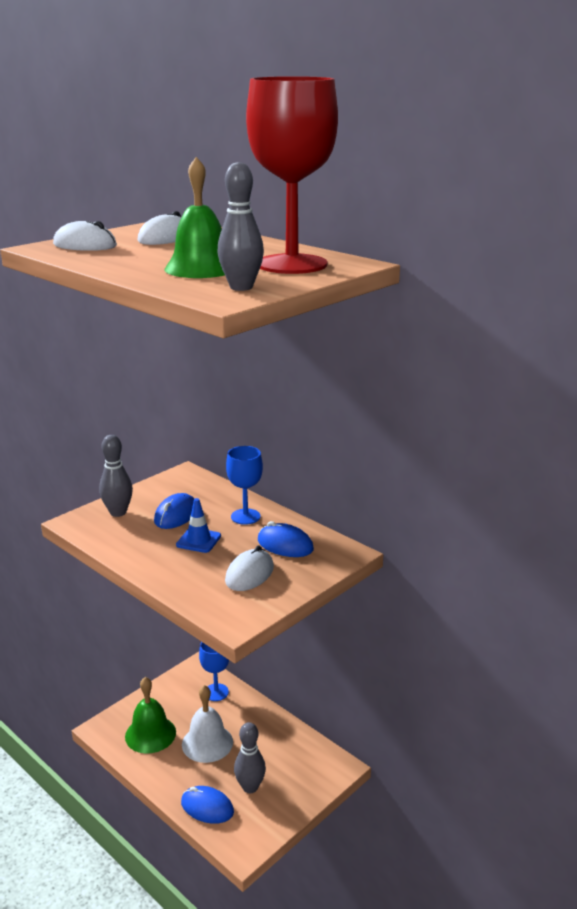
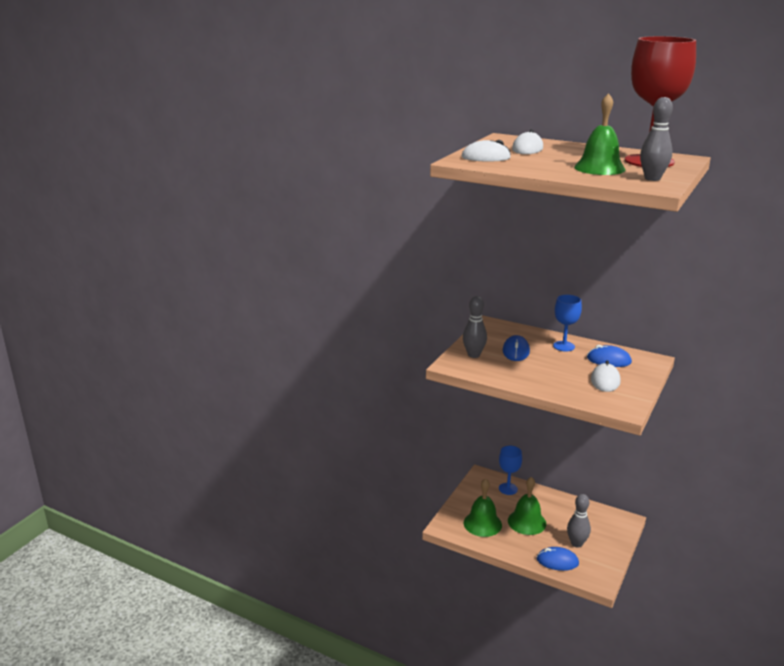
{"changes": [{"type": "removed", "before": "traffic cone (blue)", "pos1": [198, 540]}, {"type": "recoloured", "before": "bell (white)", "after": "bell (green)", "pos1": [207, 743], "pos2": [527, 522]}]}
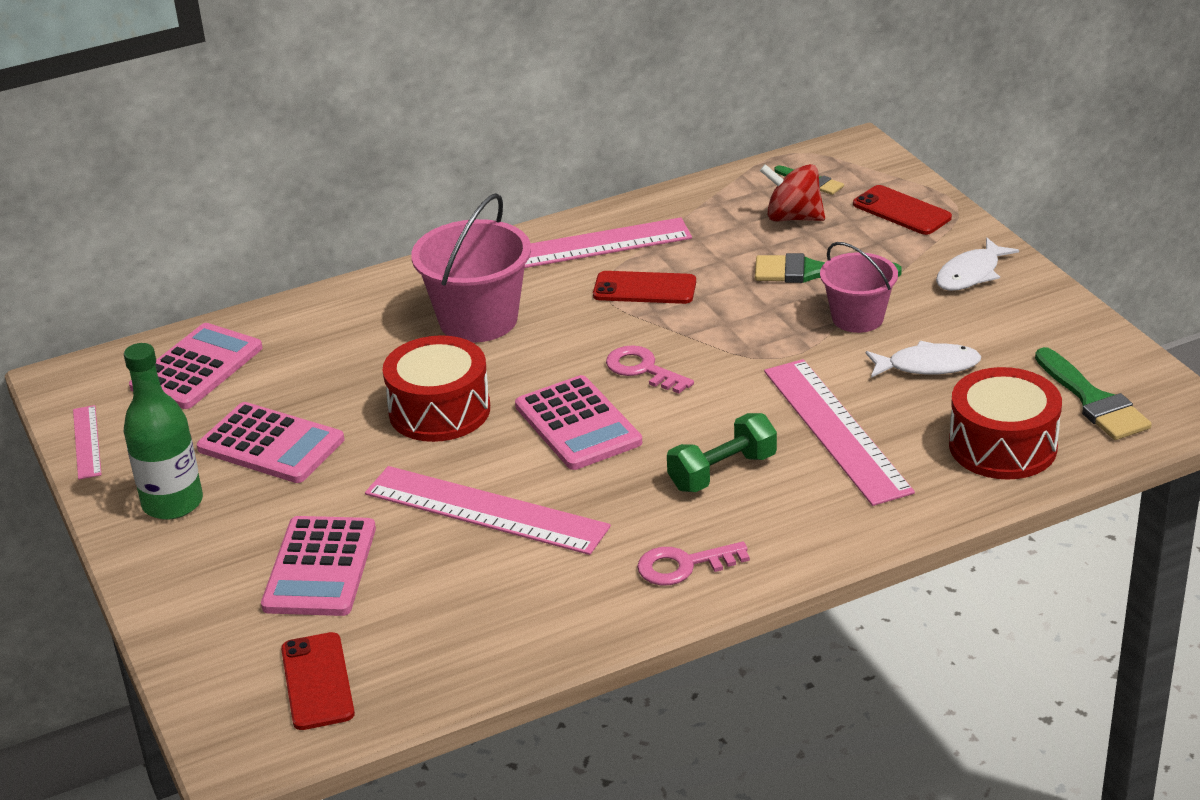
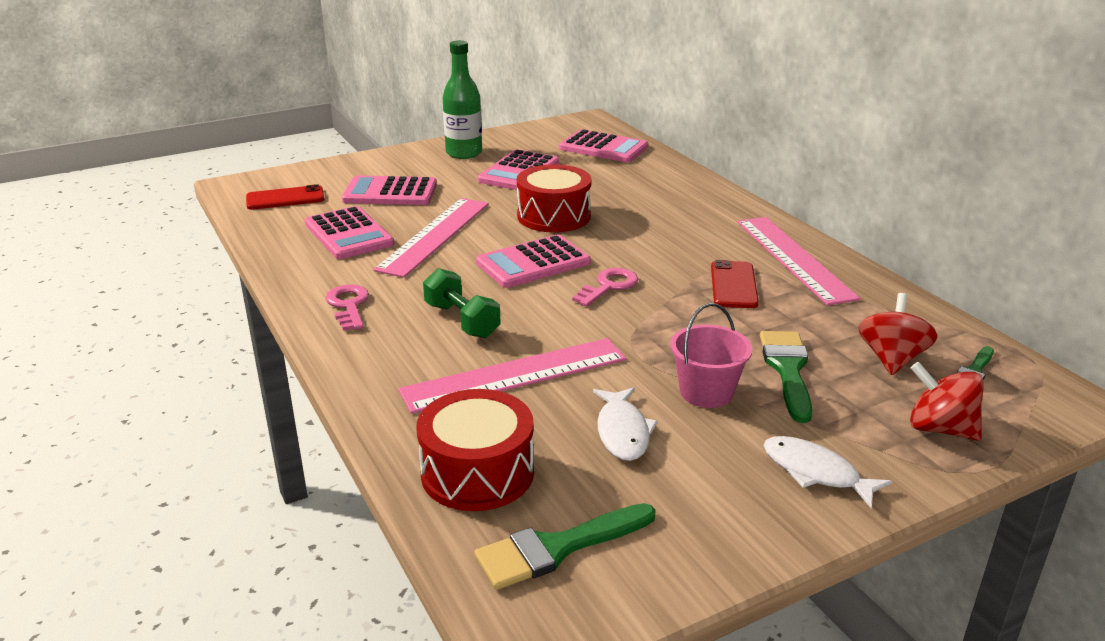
{"changes": [{"type": "removed", "before": "ruler (pink)", "pos1": [87, 442]}, {"type": "removed", "before": "bucket (pink)", "pos1": [478, 320]}, {"type": "added", "after": "calculator (pink)", "pos2": [348, 234]}, {"type": "replaced", "before": "phone (red)", "after": "spinning top (red)", "pos1": [901, 211], "pos2": [940, 429]}]}
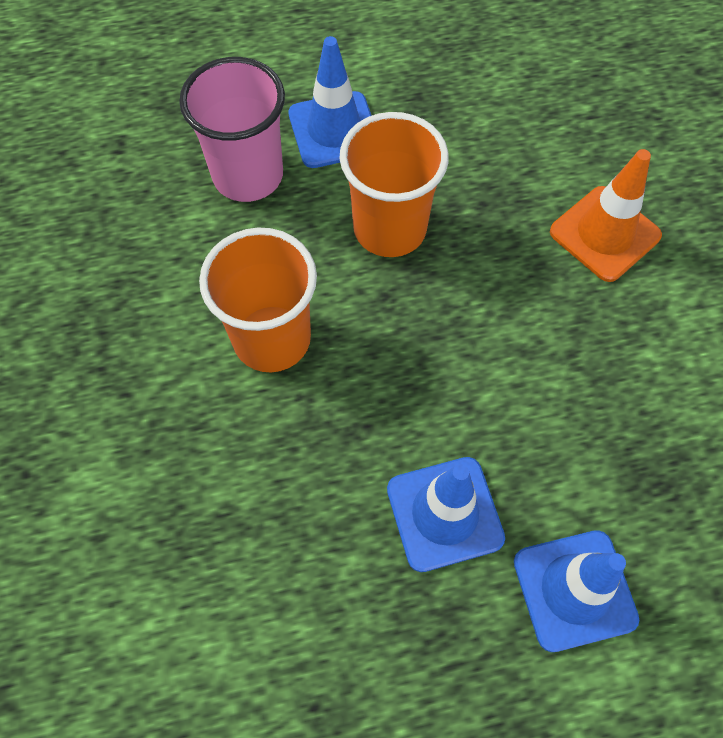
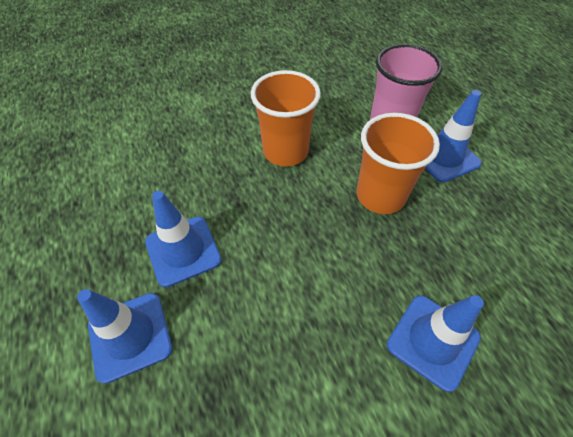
{"changes": [{"type": "recoloured", "before": "traffic cone (orange)", "after": "traffic cone (blue)", "pos1": [604, 234], "pos2": [432, 341]}]}
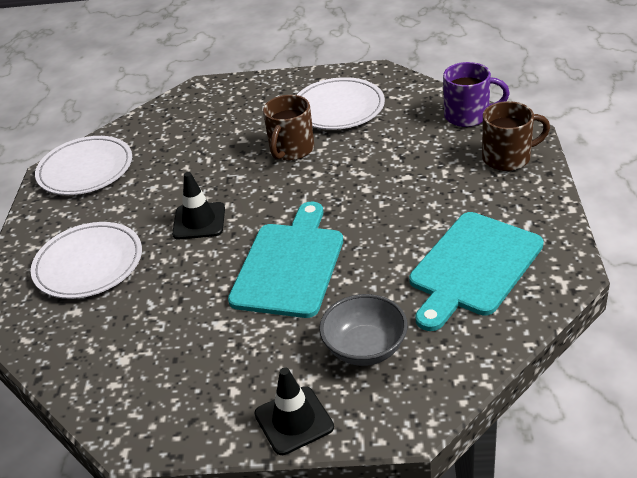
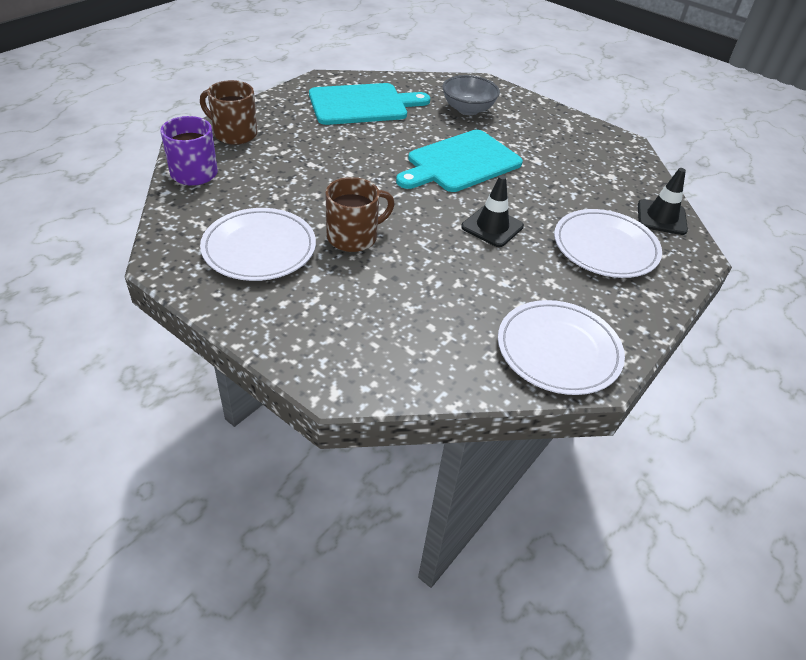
{"changes": [{"type": "moved", "before": "traffic cone (black)", "pos1": [294, 420], "pos2": [661, 217]}]}
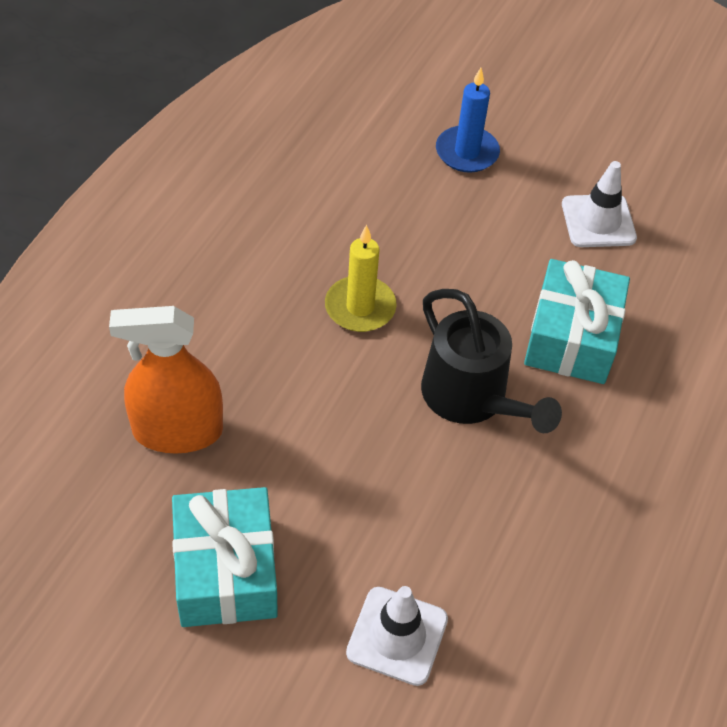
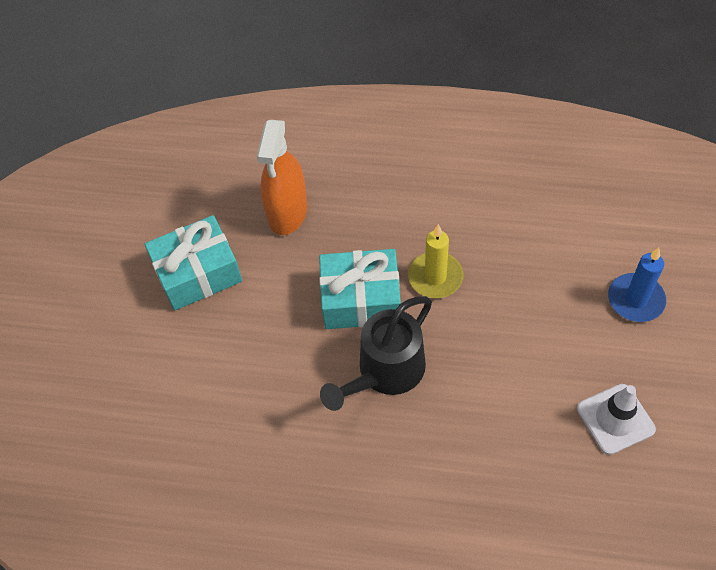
{"changes": [{"type": "removed", "before": "traffic cone (white)", "pos1": [397, 636]}, {"type": "moved", "before": "gift (turquoise)", "pos1": [572, 337], "pos2": [361, 299]}, {"type": "turned", "before": "spray bottle (orange)", "pos1": [177, 431], "pos2": [287, 212], "turn": -150}]}
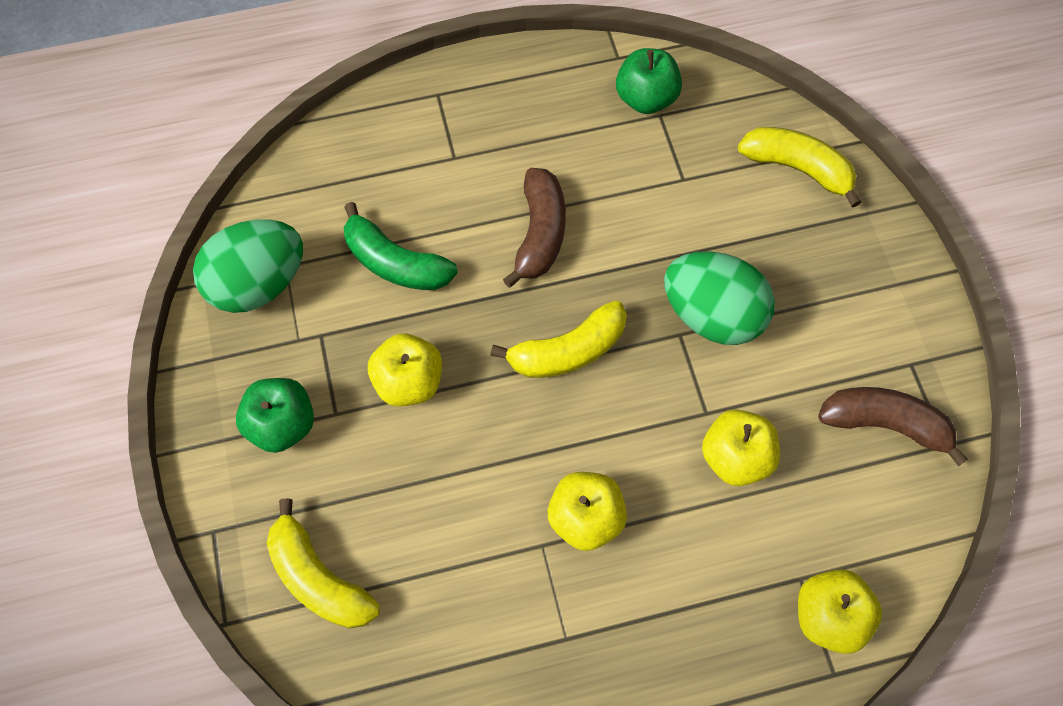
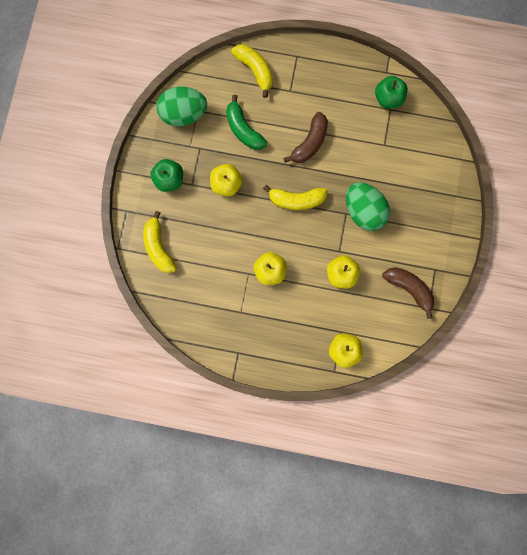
{"changes": [{"type": "moved", "before": "banana (yellow)", "pos1": [797, 168], "pos2": [255, 70]}]}
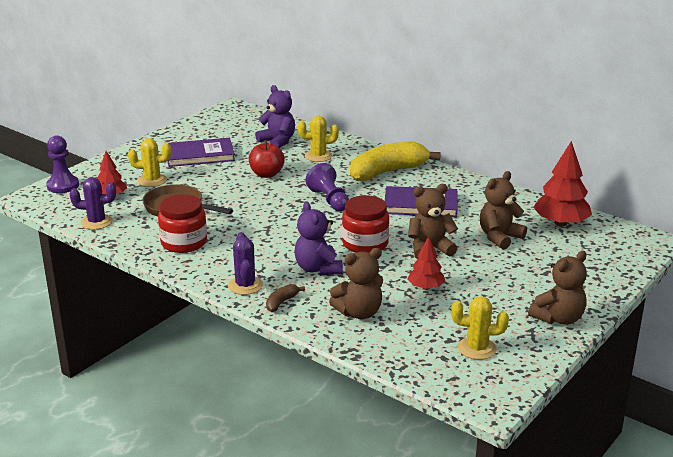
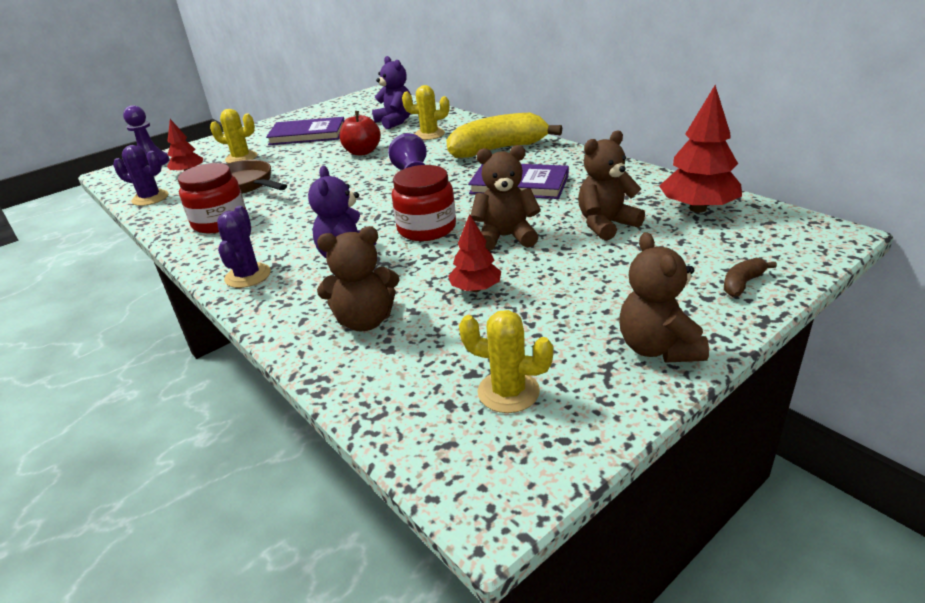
{"changes": [{"type": "moved", "before": "banana (brown)", "pos1": [281, 302], "pos2": [742, 284]}, {"type": "turned", "before": "teddy bear (brown)", "pos1": [558, 318], "pos2": [658, 348], "turn": 105}]}
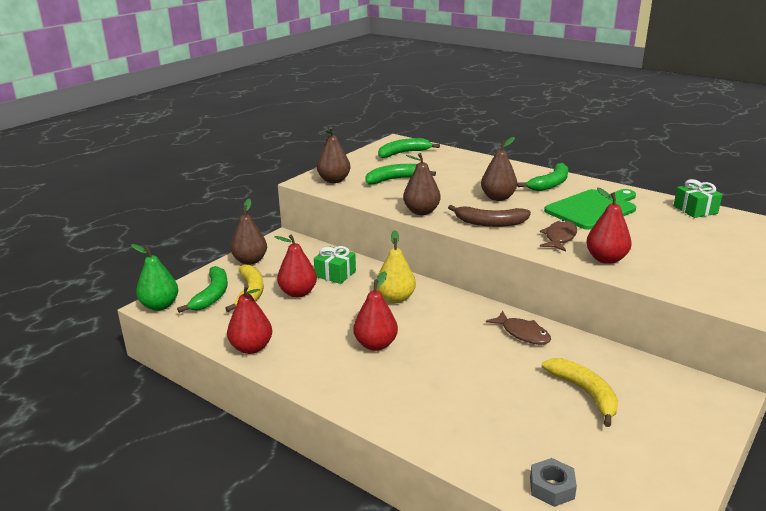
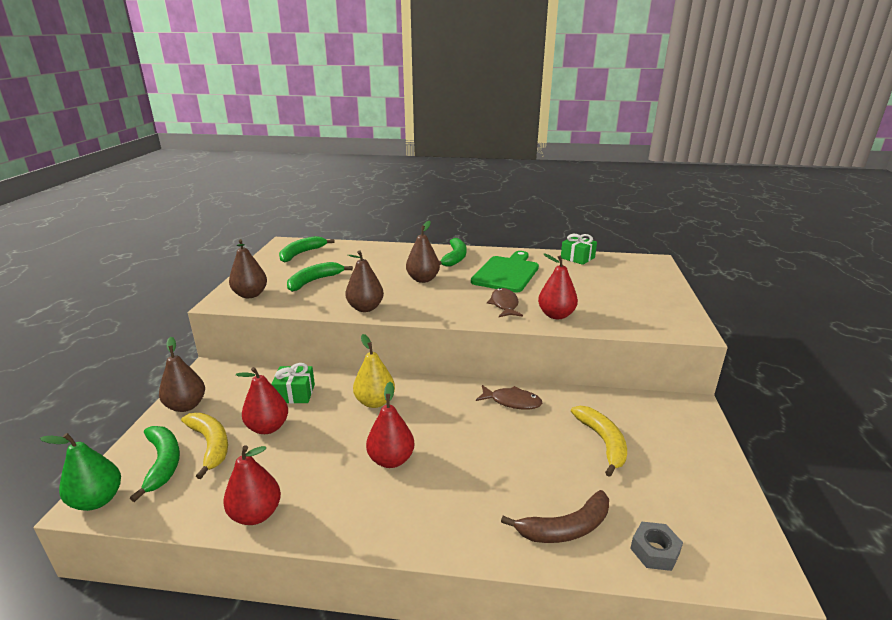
{"changes": [{"type": "moved", "before": "banana (brown)", "pos1": [490, 223], "pos2": [565, 528]}, {"type": "turned", "before": "banana (yellow)", "pos1": [585, 393], "pos2": [603, 442], "turn": 45}]}
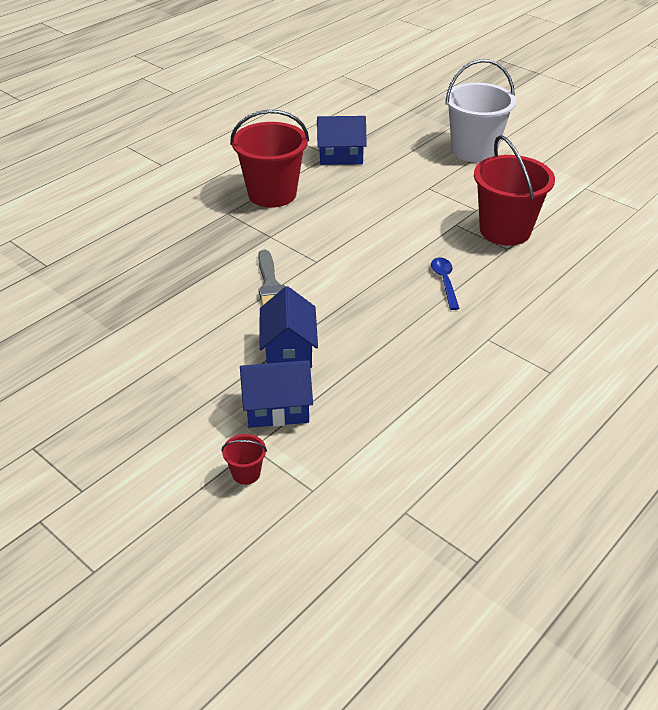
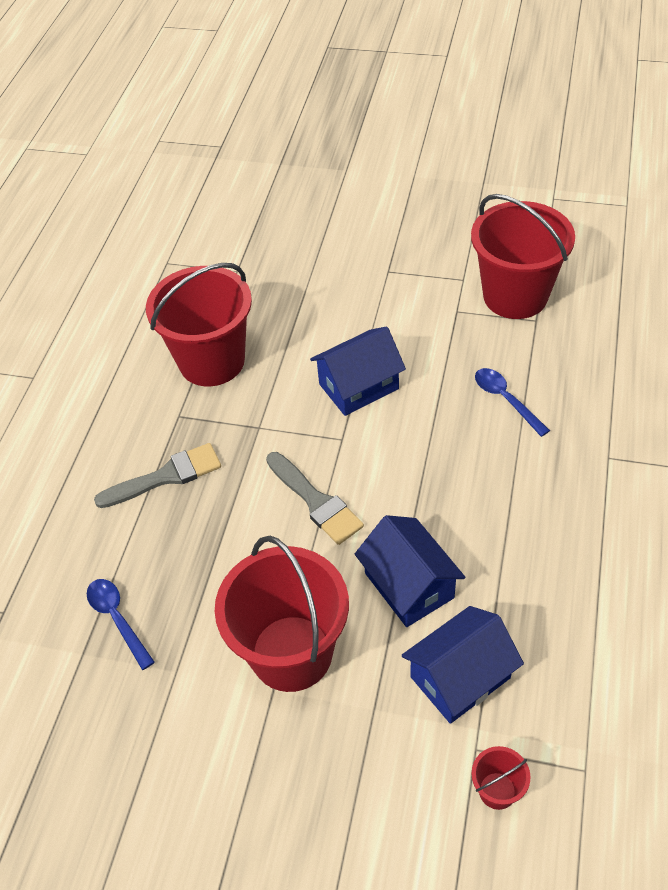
{"changes": [{"type": "removed", "before": "bucket (white)", "pos1": [474, 150]}, {"type": "added", "after": "spoon (blue)", "pos2": [117, 618]}, {"type": "added", "after": "brush (grey)", "pos2": [166, 476]}, {"type": "added", "after": "bucket (red)", "pos2": [291, 653]}, {"type": "moved", "before": "house (blue)", "pos1": [340, 156], "pos2": [358, 386]}]}
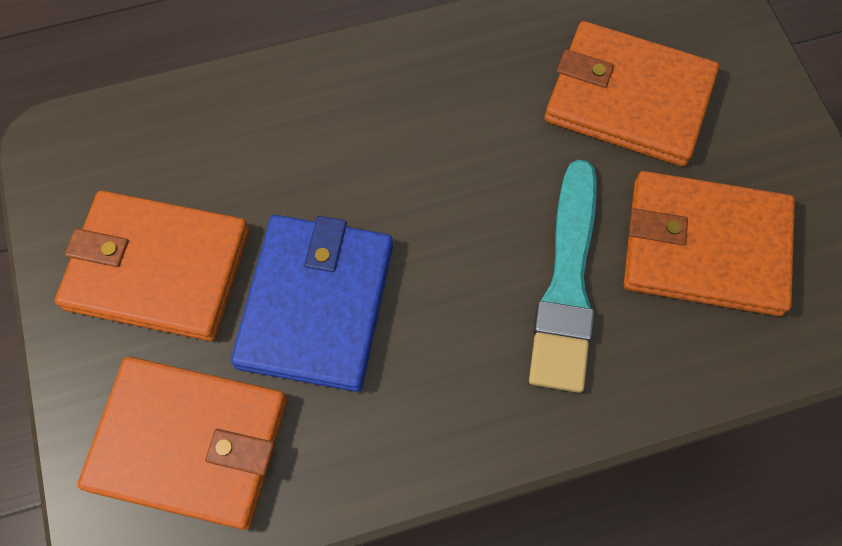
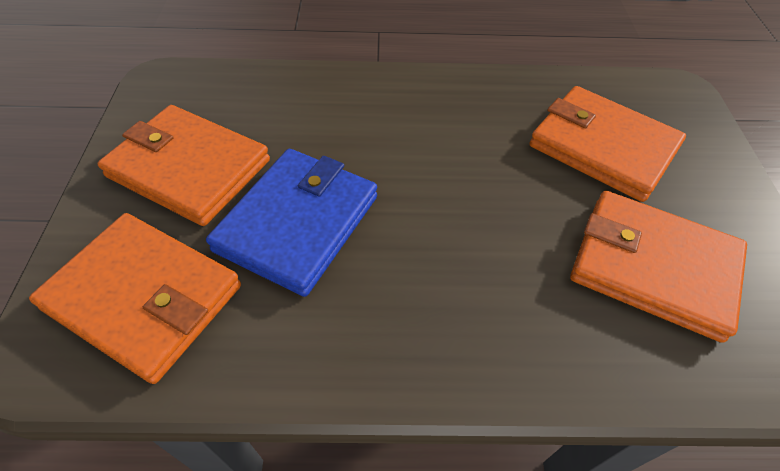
{"changes": [{"type": "removed", "before": "brush (turquoise)", "pos1": [567, 284]}]}
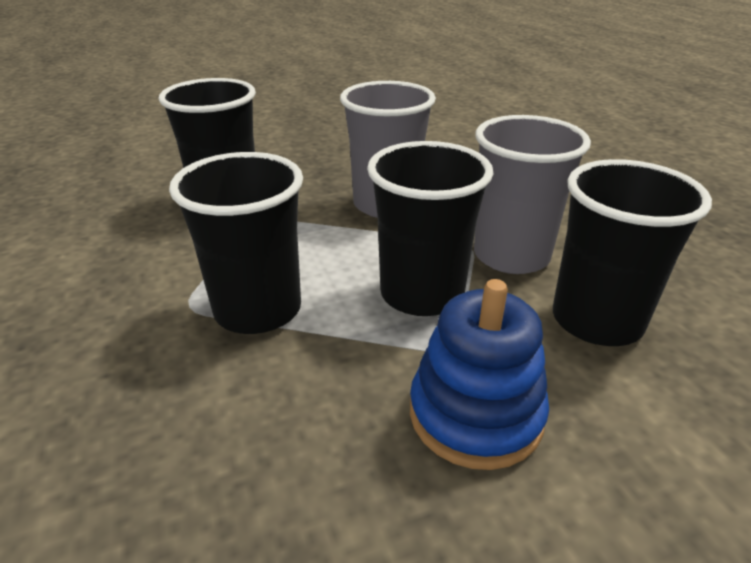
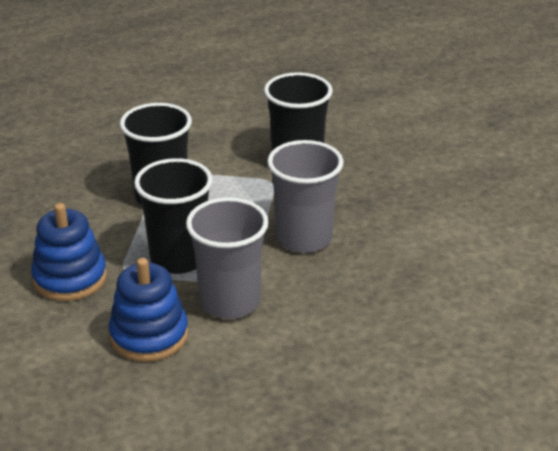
{"changes": [{"type": "replaced", "before": "cup (black)", "after": "stacking toy (blue)", "pos1": [596, 320], "pos2": [149, 335]}]}
